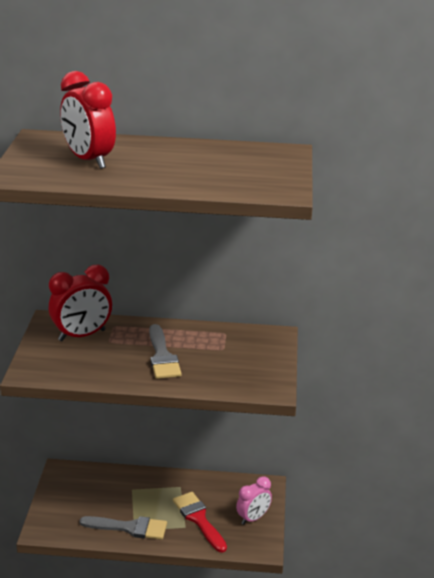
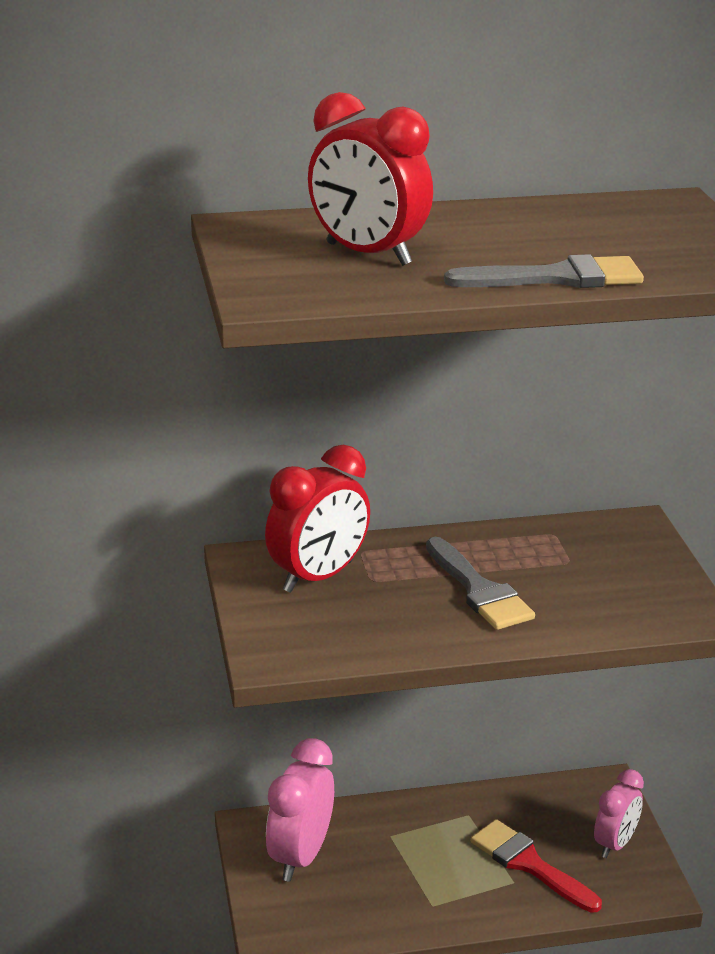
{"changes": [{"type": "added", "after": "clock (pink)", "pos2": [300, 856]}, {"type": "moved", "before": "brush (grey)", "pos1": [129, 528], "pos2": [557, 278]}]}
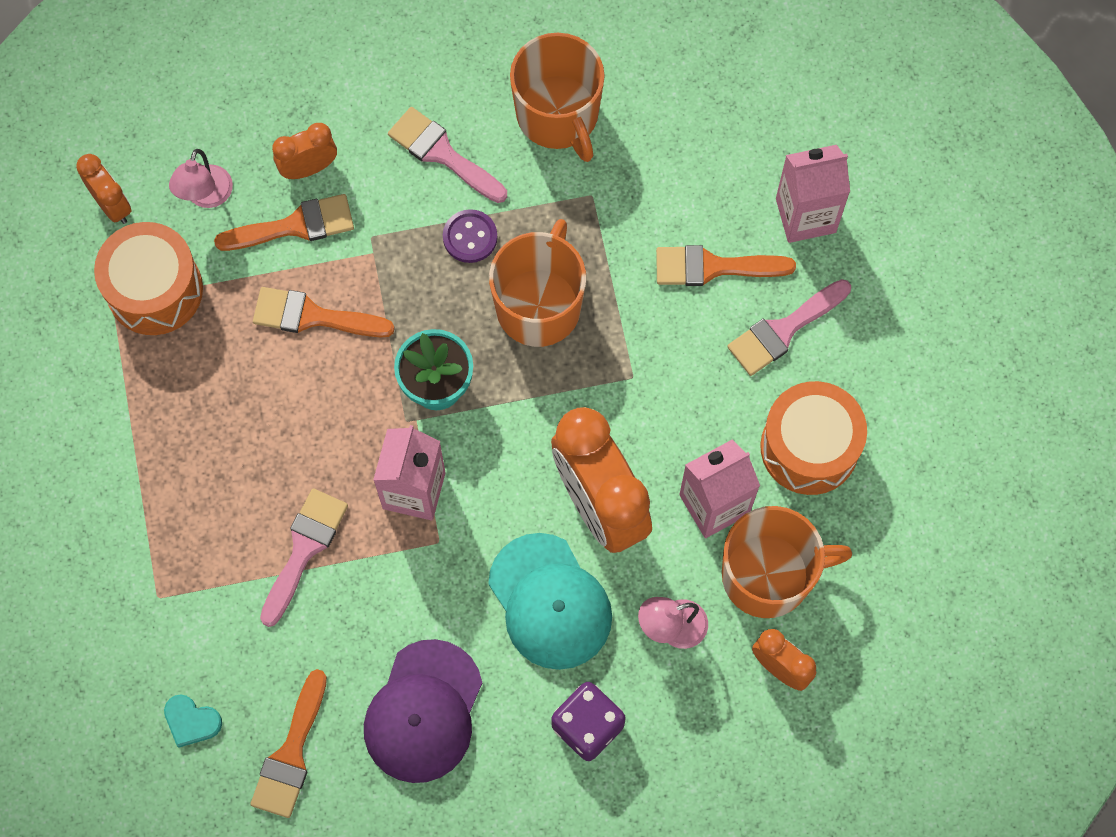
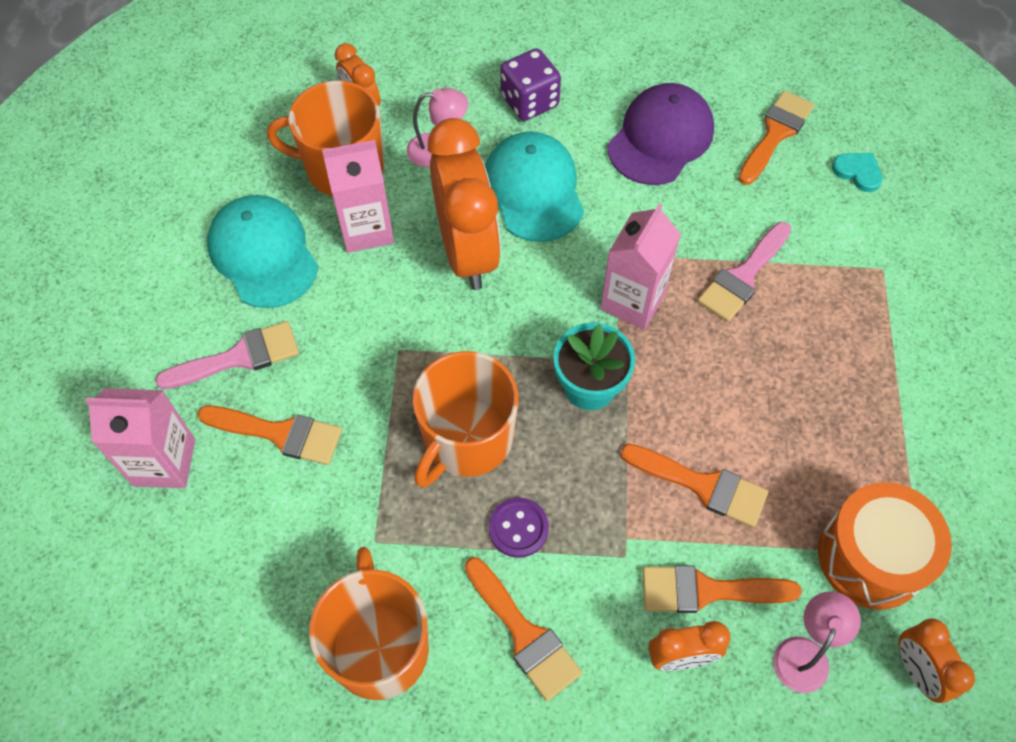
{"changes": [{"type": "replaced", "before": "drum (orange)", "after": "cap (turquoise)", "pos1": [809, 447], "pos2": [263, 254]}, {"type": "recoloured", "before": "brush (pink)", "after": "brush (orange)", "pos1": [442, 153], "pos2": [524, 634]}]}
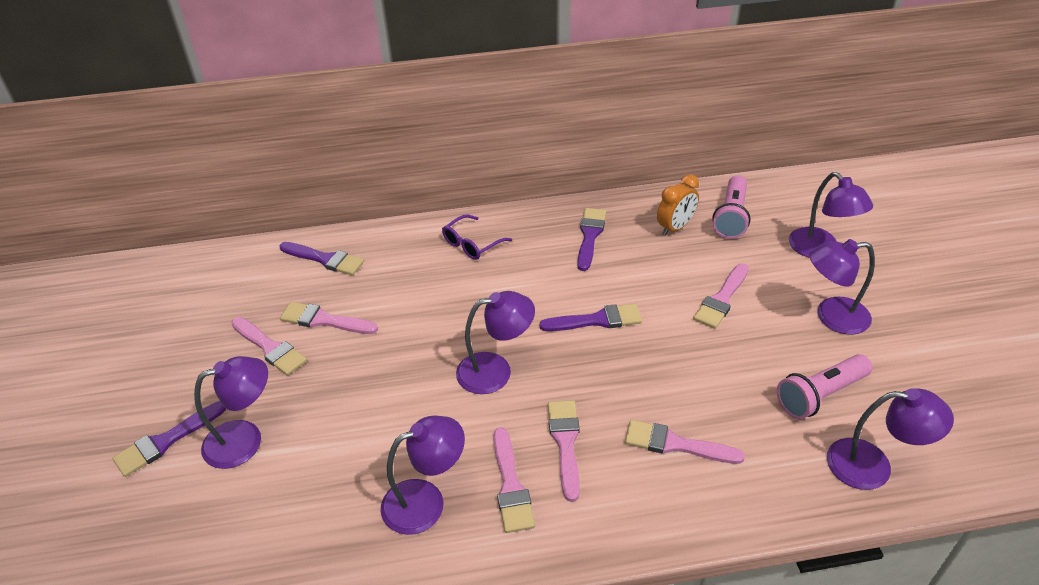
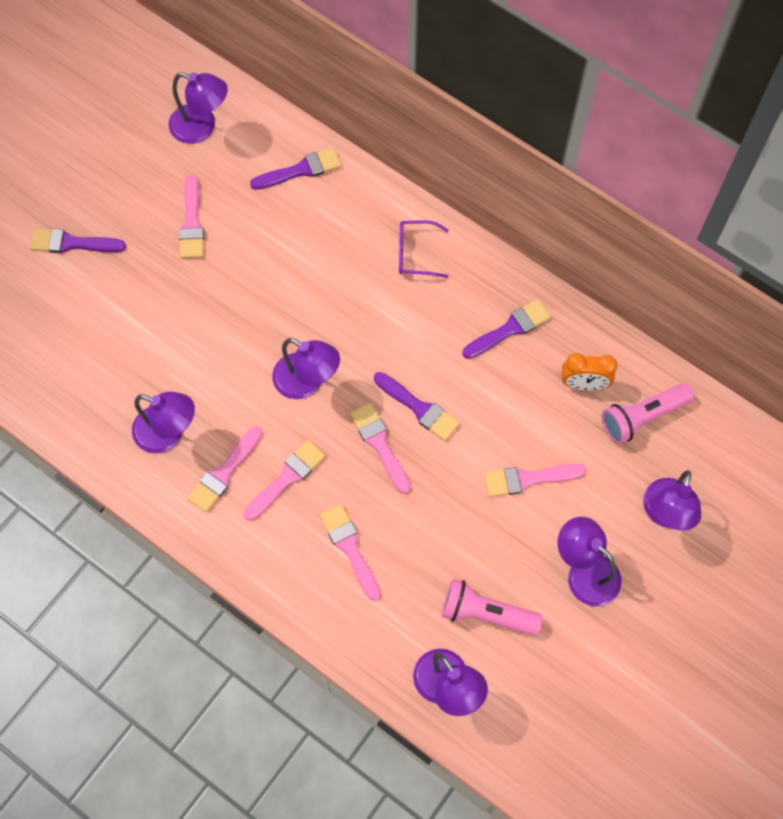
{"changes": [{"type": "moved", "before": "lamp (purple)", "pos1": [245, 439], "pos2": [201, 127]}, {"type": "moved", "before": "brush (pink)", "pos1": [324, 320], "pos2": [379, 444]}, {"type": "turned", "before": "brush (purple)", "pos1": [325, 259], "pos2": [301, 170], "turn": -90}]}
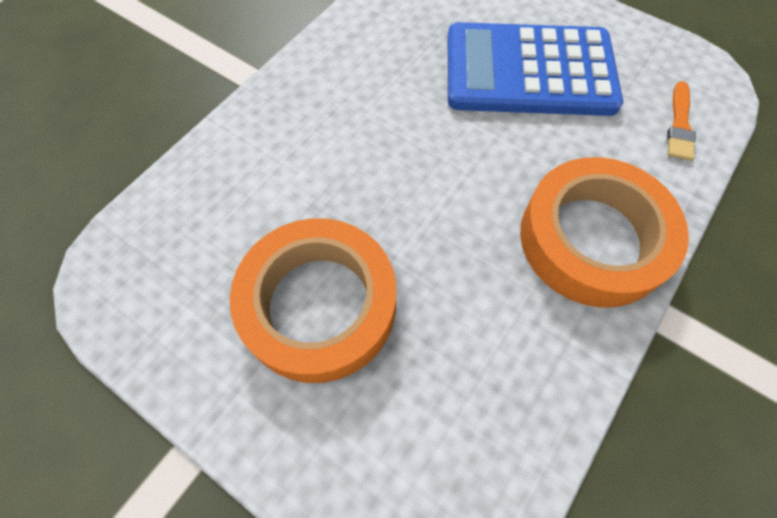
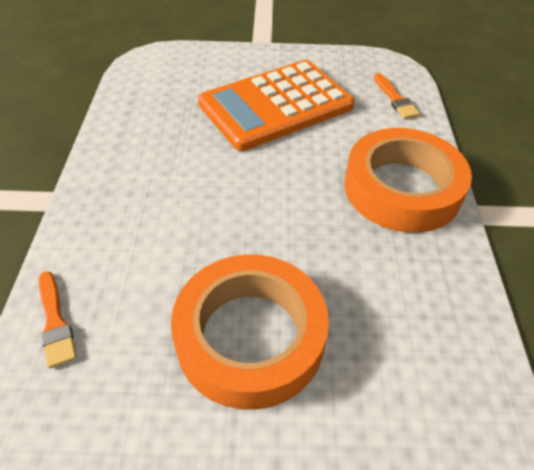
{"changes": [{"type": "added", "after": "brush (orange)", "pos2": [55, 322]}, {"type": "recoloured", "before": "calculator (blue)", "after": "calculator (orange)", "pos1": [529, 71], "pos2": [276, 105]}]}
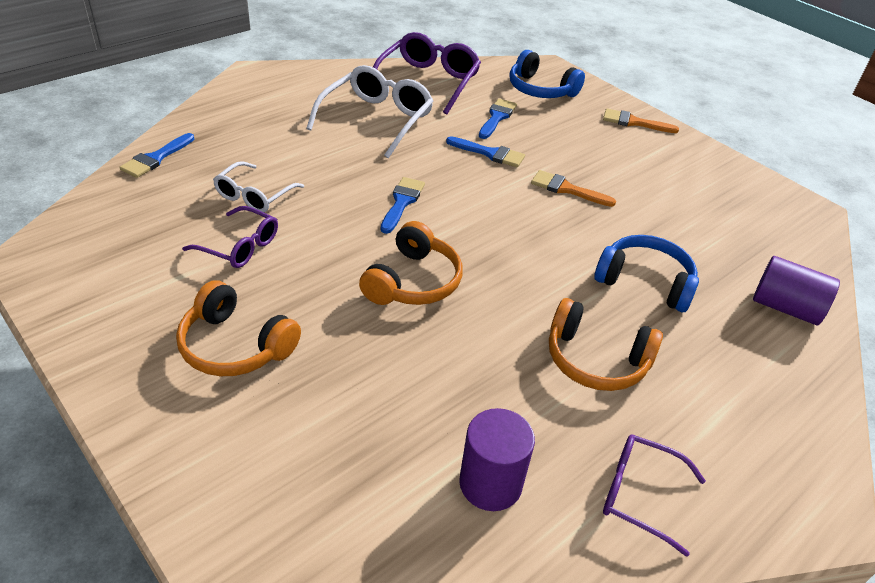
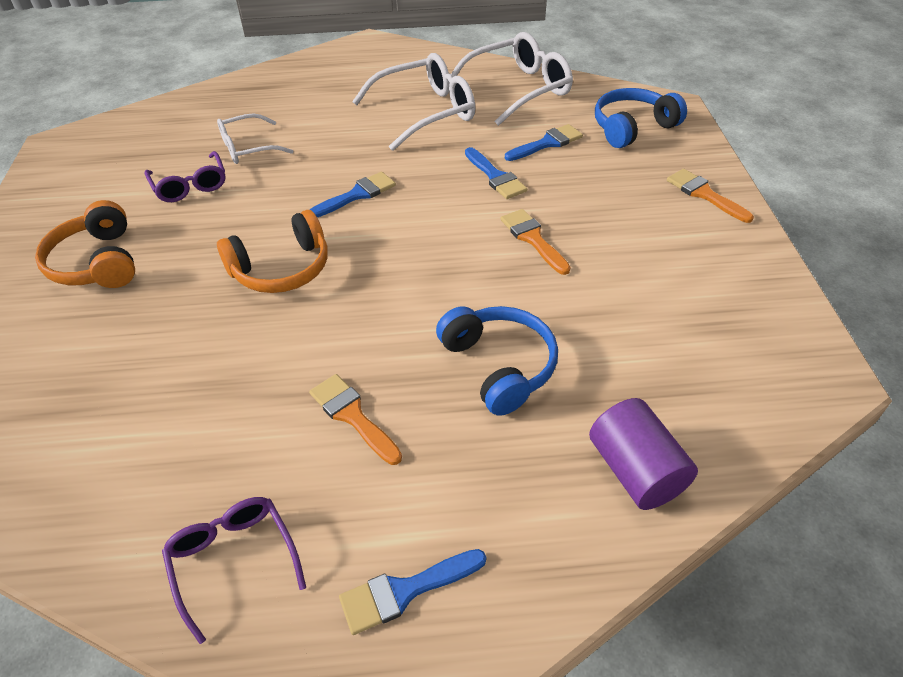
{"changes": [{"type": "removed", "before": "cylinder (purple)", "pos1": [490, 483]}, {"type": "moved", "before": "brush (blue)", "pos1": [156, 158], "pos2": [404, 591]}, {"type": "replaced", "before": "headphones (orange)", "after": "brush (orange)", "pos1": [596, 360], "pos2": [352, 415]}, {"type": "recoloured", "before": "glasses (purple)", "after": "glasses (white)", "pos1": [428, 82], "pos2": [518, 89]}, {"type": "turned", "before": "headphones (blue)", "pos1": [540, 89], "pos2": [632, 128], "turn": 75}]}
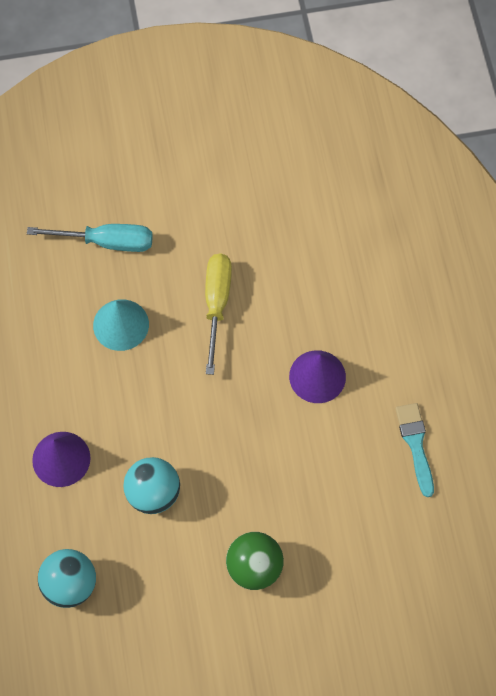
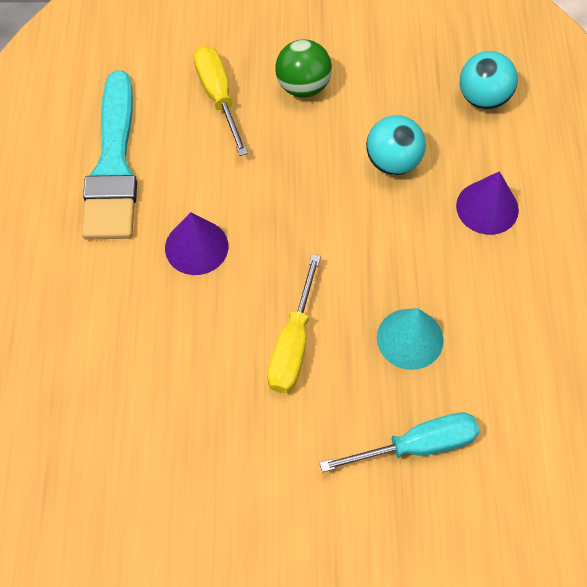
{"changes": [{"type": "added", "after": "screwdriver (yellow)", "pos2": [218, 97]}, {"type": "turned", "before": "screwdriver (turquoise)", "pos1": [107, 242], "pos2": [417, 446], "turn": 150}, {"type": "resized", "before": "brush (turquoise)", "pos1": [415, 444], "pos2": [113, 166], "scale": 1.97}]}
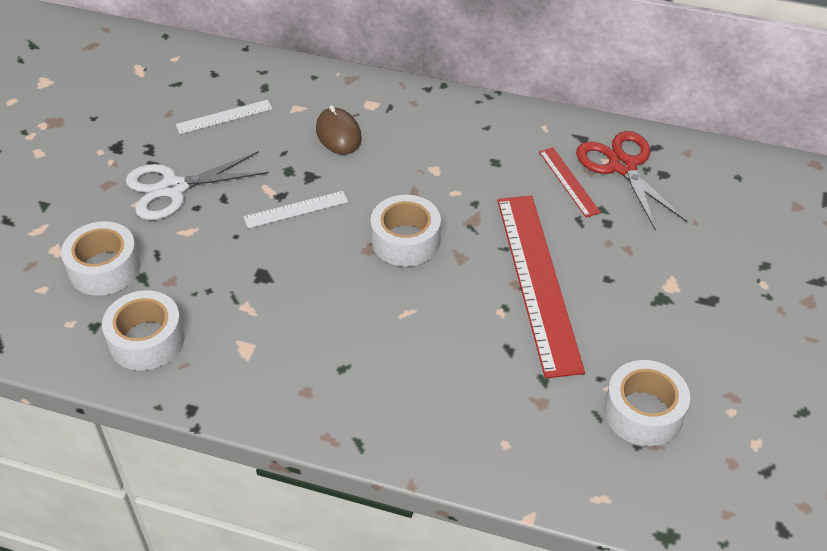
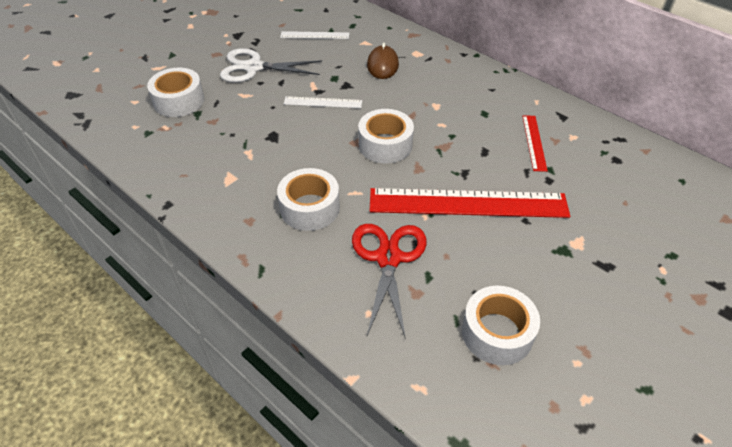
{"changes": [{"type": "moved", "before": "tape (white)", "pos1": [146, 340], "pos2": [309, 208]}, {"type": "moved", "before": "scissors (red)", "pos1": [622, 166], "pos2": [388, 258]}, {"type": "turned", "before": "ruler (red)", "pos1": [538, 281], "pos2": [468, 203], "turn": 75}]}
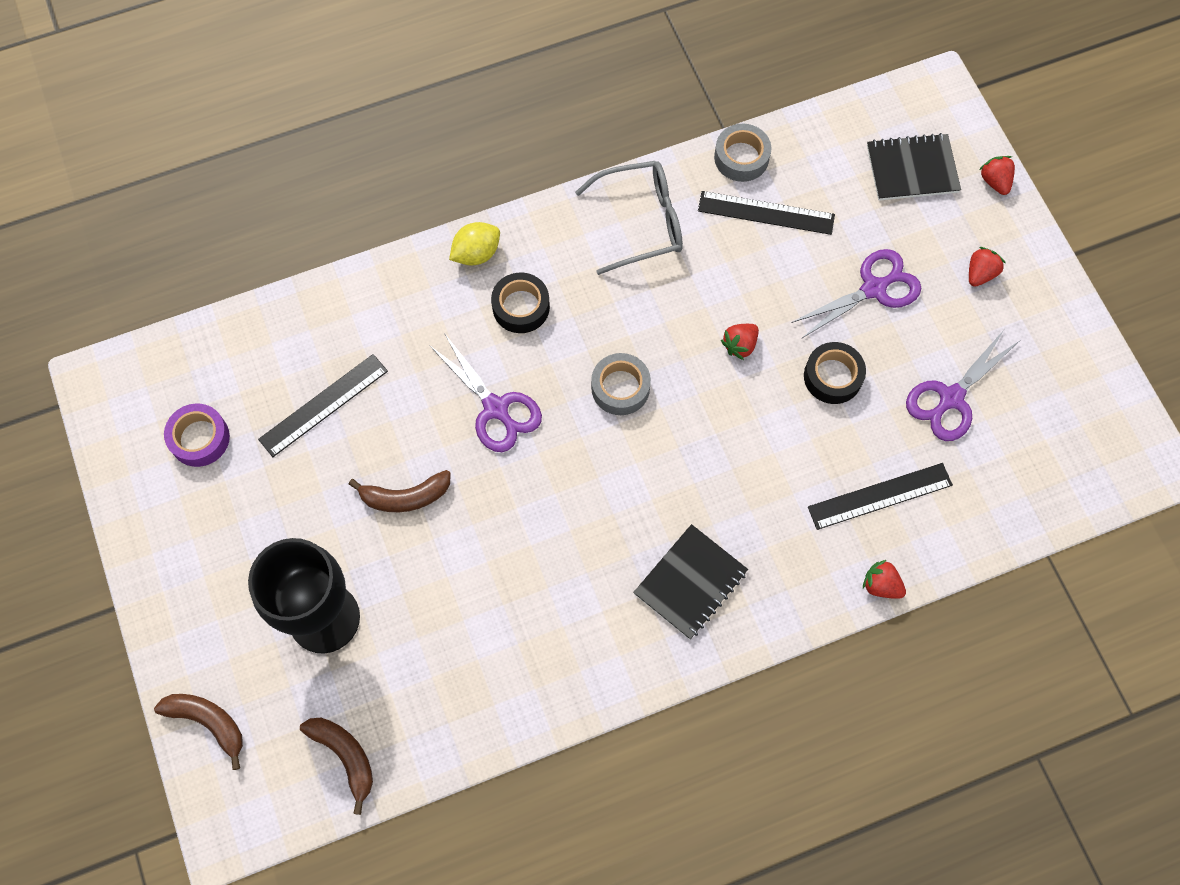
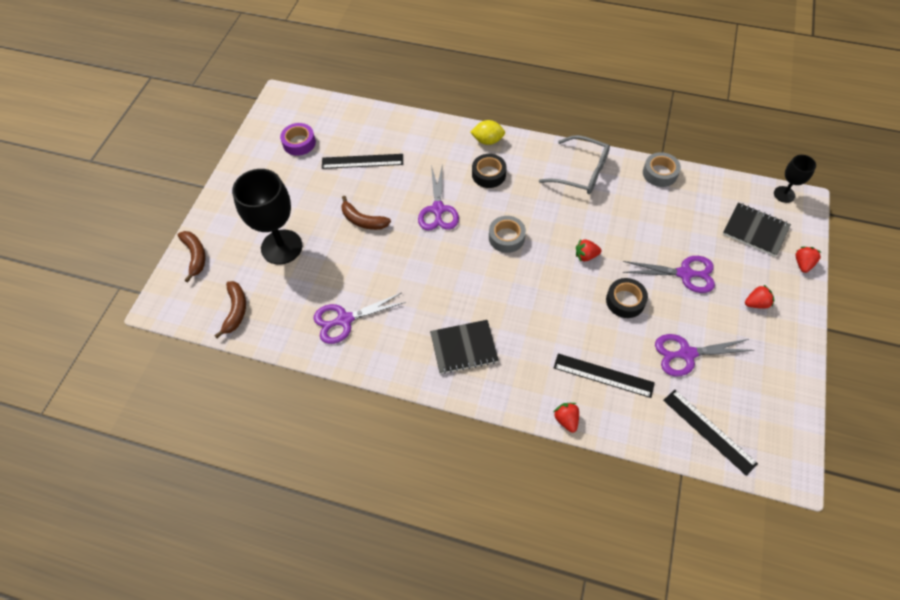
{"changes": [{"type": "added", "after": "scissors (purple)", "pos2": [345, 320]}, {"type": "added", "after": "goblet (black)", "pos2": [784, 194]}, {"type": "moved", "before": "ruler (black)", "pos1": [766, 212], "pos2": [709, 431]}]}
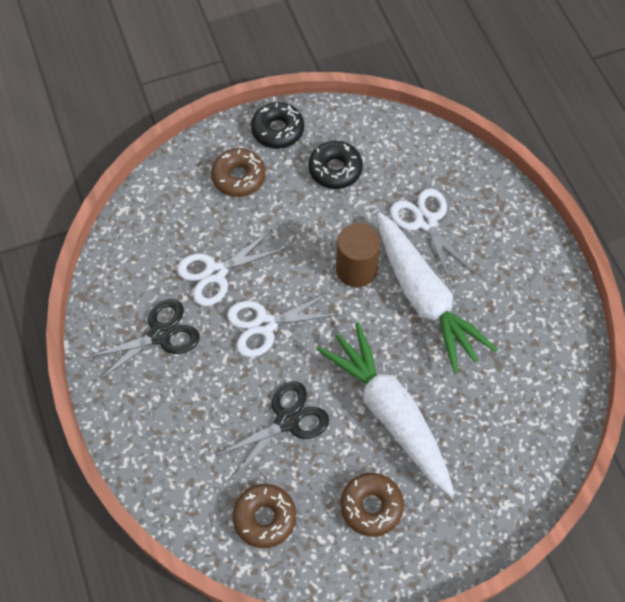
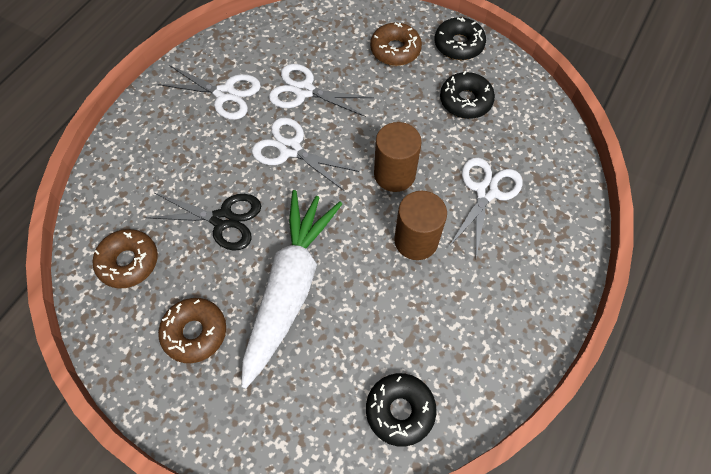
{"changes": [{"type": "added", "after": "donut (black)", "pos2": [400, 410]}, {"type": "replaced", "before": "carrot (white)", "after": "cylinder (brown)", "pos1": [425, 299], "pos2": [416, 240]}, {"type": "recoloured", "before": "scissors (black)", "after": "scissors (white)", "pos1": [160, 335], "pos2": [225, 94]}]}
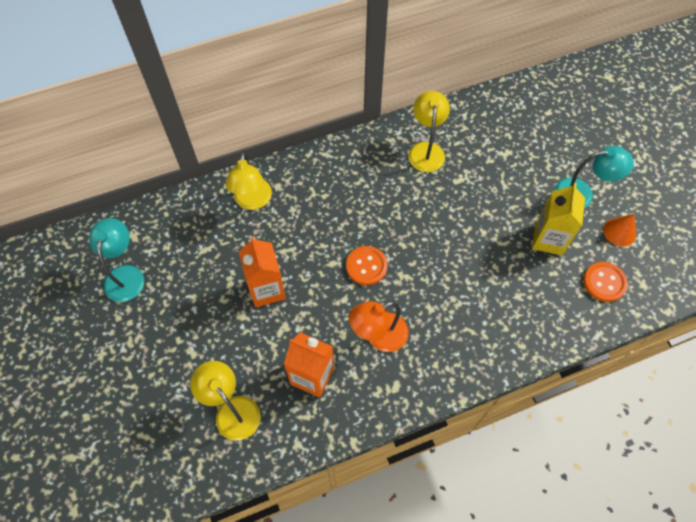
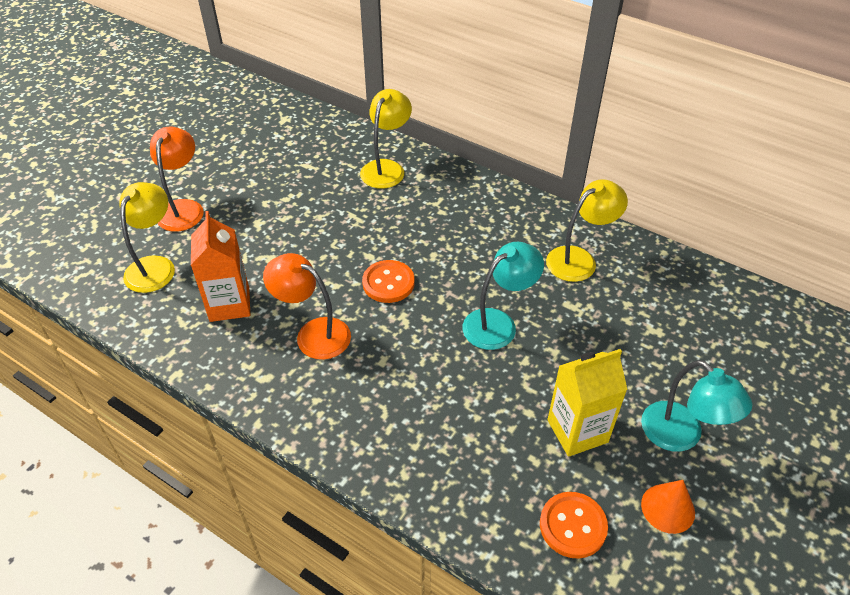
{"changes": [{"type": "removed", "before": "carton (orange)", "pos1": [266, 289]}, {"type": "added", "after": "lamp (orange)", "pos2": [183, 208]}, {"type": "moved", "before": "lamp (turquoise)", "pos1": [125, 275], "pos2": [498, 323]}, {"type": "turned", "before": "lamp (yellow)", "pos1": [252, 201], "pos2": [386, 168], "turn": 150}]}
